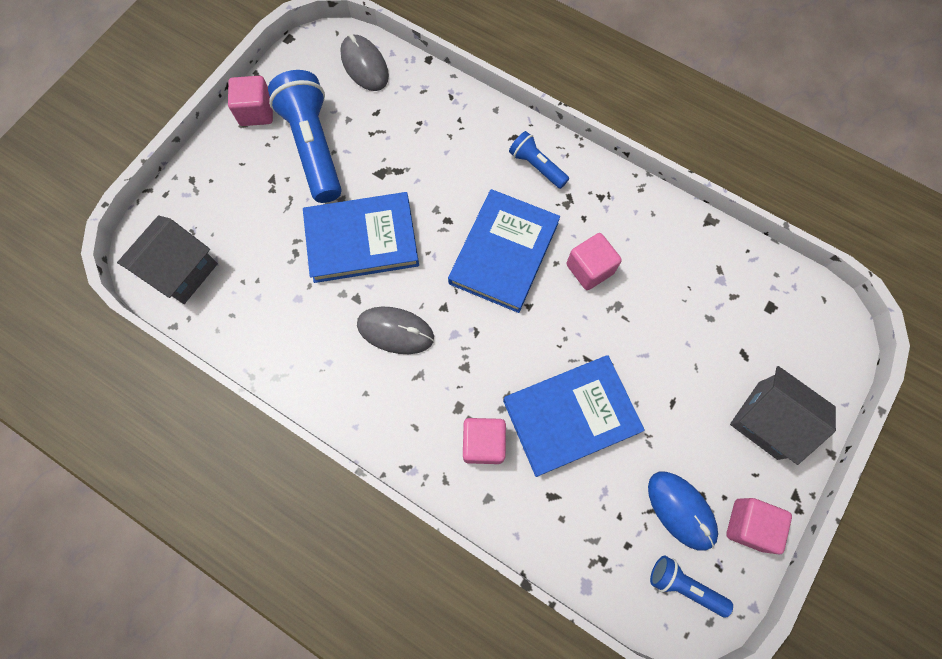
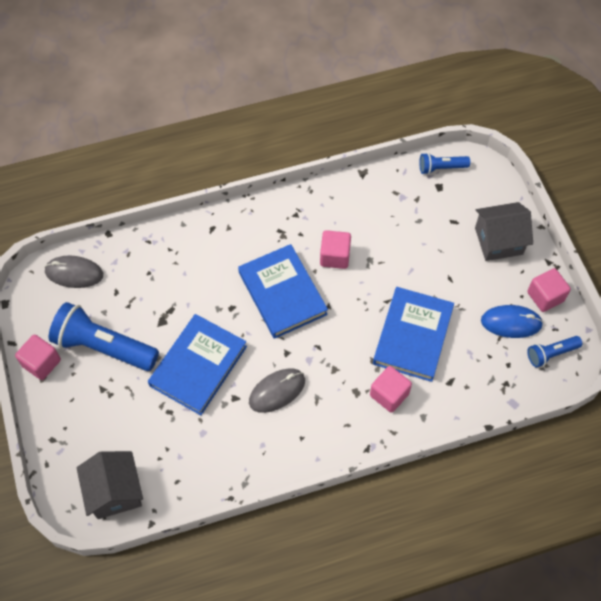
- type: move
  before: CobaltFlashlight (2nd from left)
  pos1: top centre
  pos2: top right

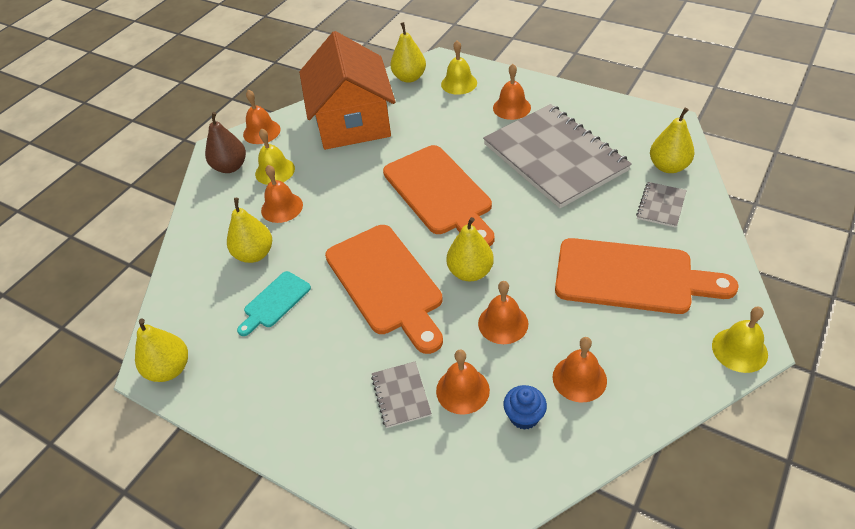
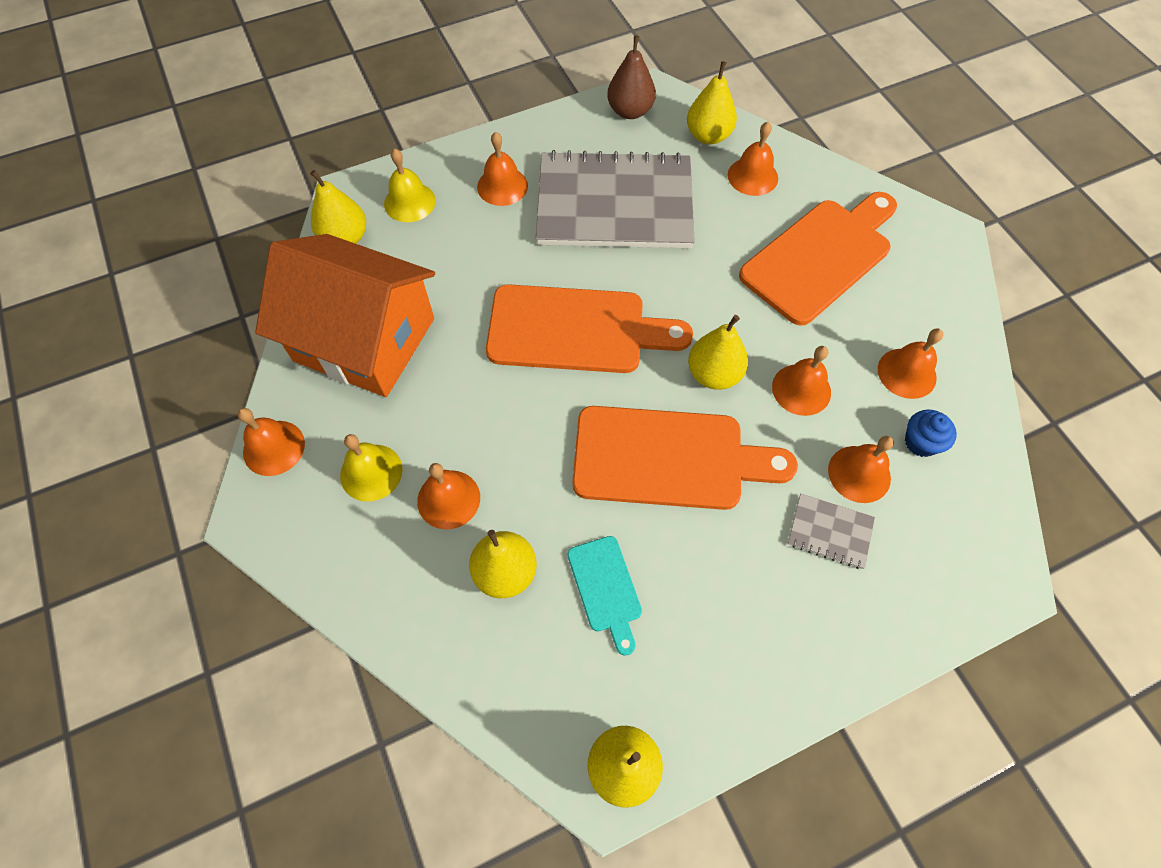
- type: move
  before: BrownToyPear
  pos1: top left
  pos2: top centre
- type: replace
  before: GreyNotepad (3rd from left)
  after: OrangeBell (4th from left)
  pos1: middle right
  pos2: top centre
- type: delete
  before: YellowBell (3rd from left)
  pos1: middle right

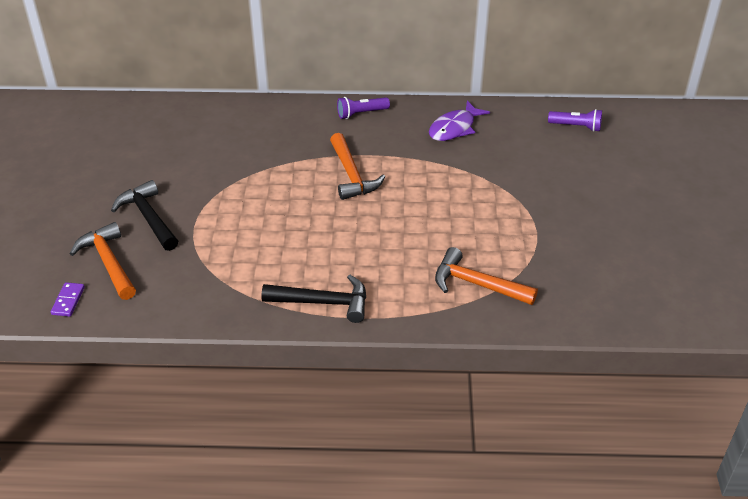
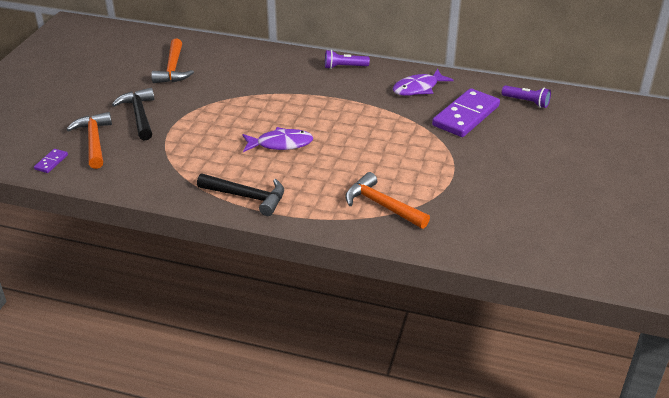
- type: move
  before: OrangeHammer (2nd from left)
  pos1: top centre
  pos2: top left
- type: insert
  after: VioletDominoTile (2nd from left)
  pos2: top right
- type: insert
  after: VioletToyFish (1st from left)
  pos2: centre

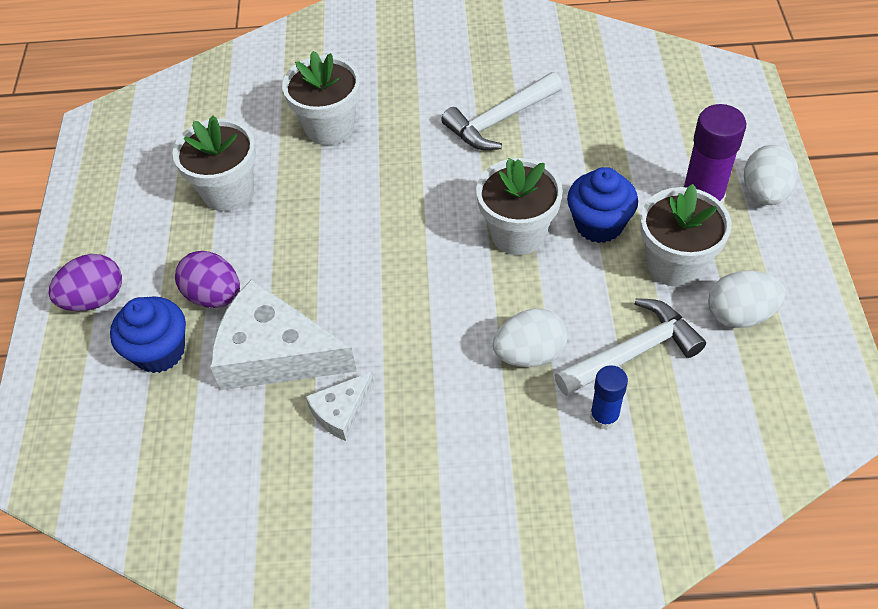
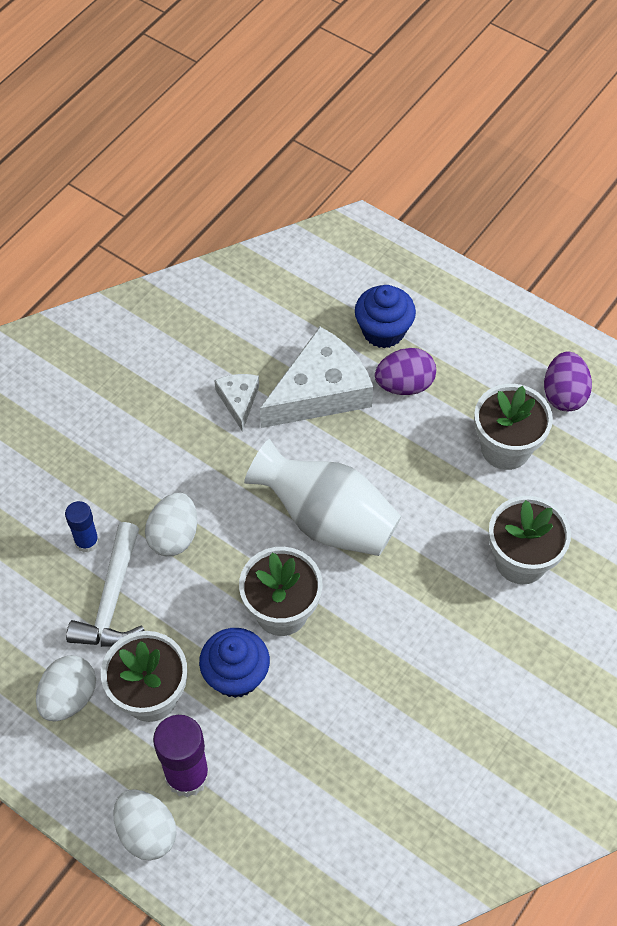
- type: delete
  before: SnowWhiteHammer (1st from left)
  pos1: top centre
- type: move
  before: VioletEggShape (1st from left in the first image)
  after: VioletEggShape (2nd from left)
  pos1: middle left
  pos2: middle right
- type: insert
  after: SnowWhiteVase
  pos2: centre

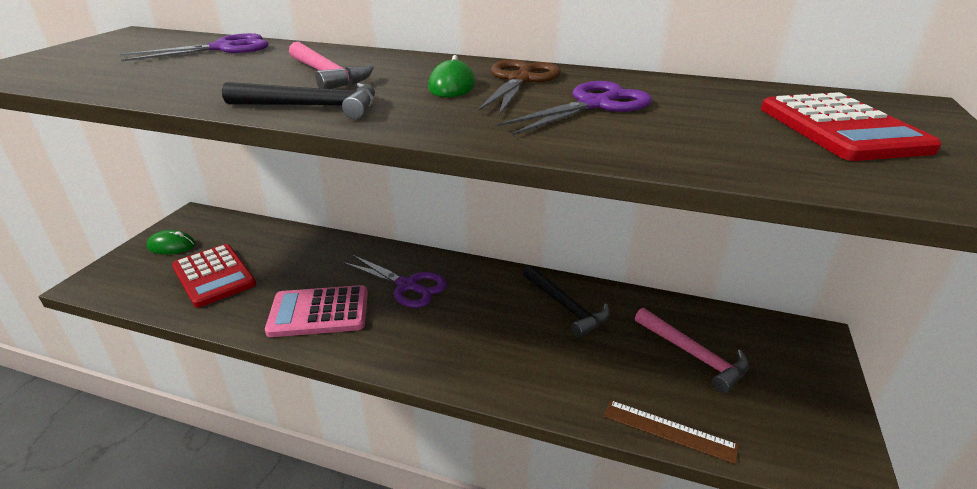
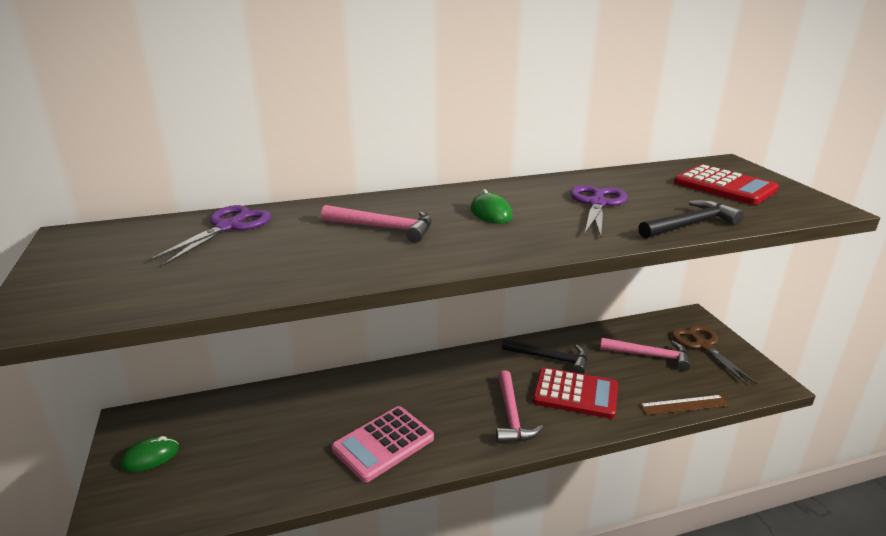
- type: move
  before: BrownScissors
  pos1: top centre
  pos2: middle right
- type: move
  before: JetBlackHammer (1st from left in the first image)
  after: JetBlackHammer (2nd from left)
  pos1: top left
  pos2: middle right
- type: move
  before: RedAddingMachine (1st from left)
  pos1: middle left
  pos2: bottom centre
- type: delete
  before: VioletScissors (2nd from left)
  pos1: centre
- type: insert
  after: RosyHammer (2nd from left)
  pos2: bottom centre

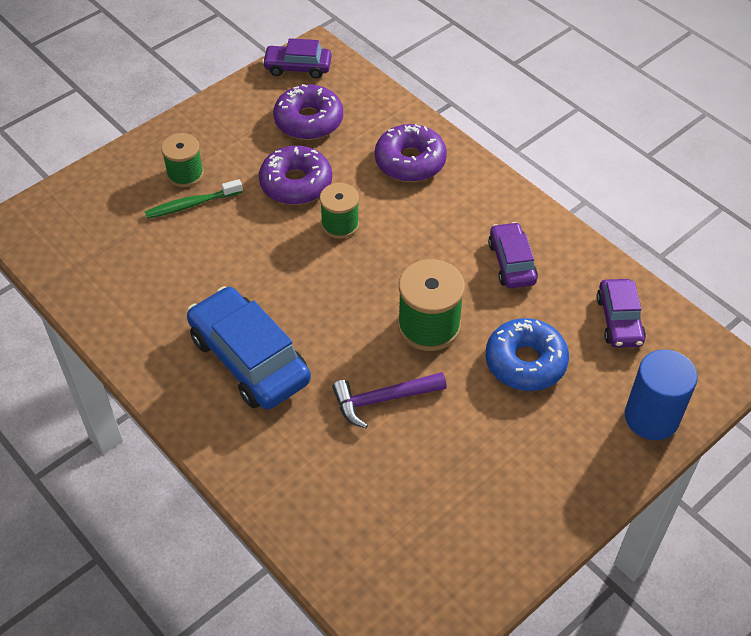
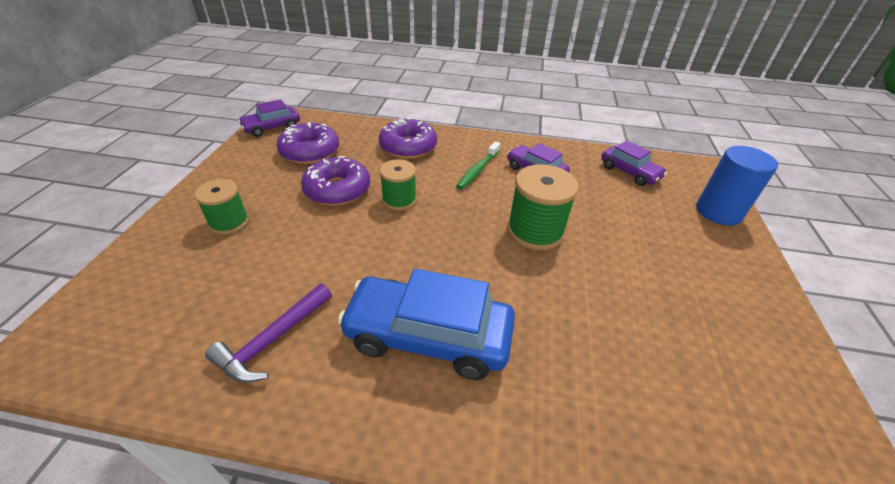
- type: move
  before: LeafGreenDentalBrush
  pos1: top left
  pos2: centre
- type: delete
  before: CobaltGlazedDonut
  pos1: middle right
- type: move
  before: VioletHammer
  pos1: centre
  pos2: bottom left

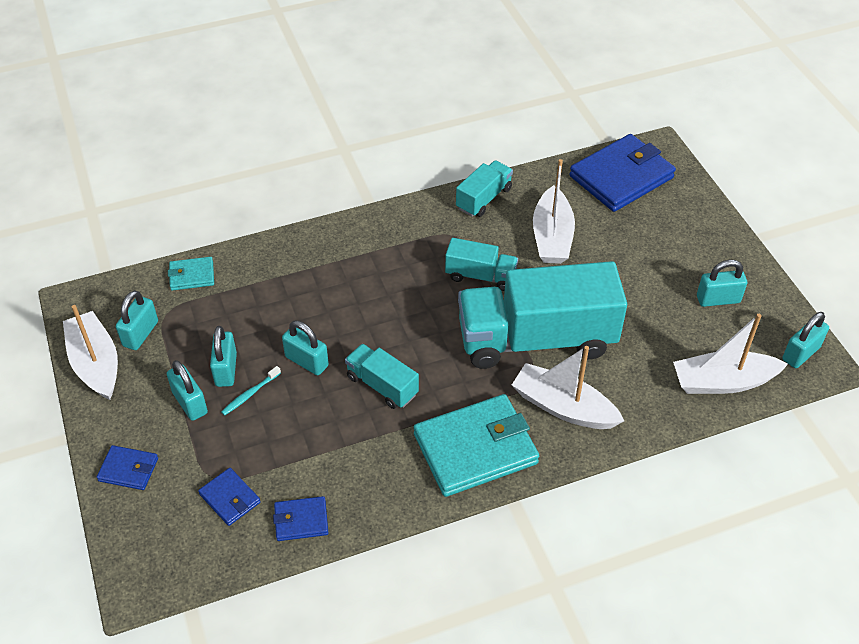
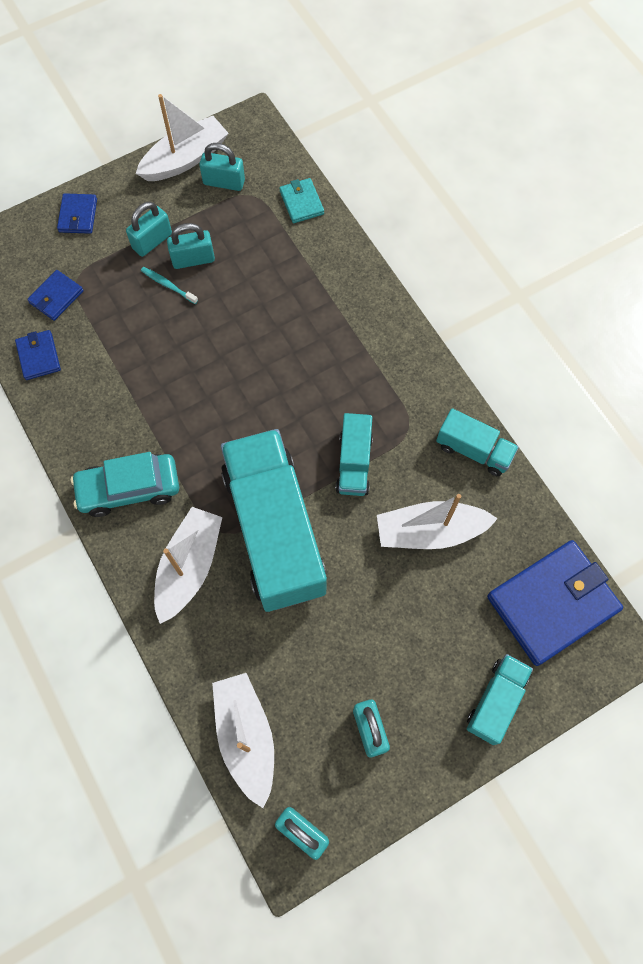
- type: rotate
  before: CobaltBillfold (4th from left)
  pos1: top right
  pos2: middle right
  turn: -75
- type: delete
  before: TealPadlock (4th from left)
  pos1: centre
- type: move
  before: TealLorry (1st from left in the first image)
  after: TealLorry (4th from left)
  pos1: centre
  pos2: bottom right
- type: replace
  before: TealBillfold (2nd from left)
  after: TealAutomobile
  pos1: bottom centre
  pos2: middle left

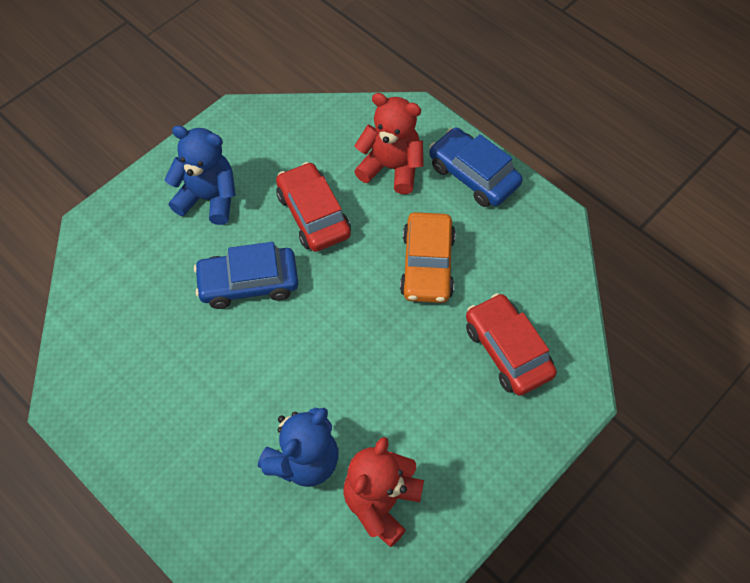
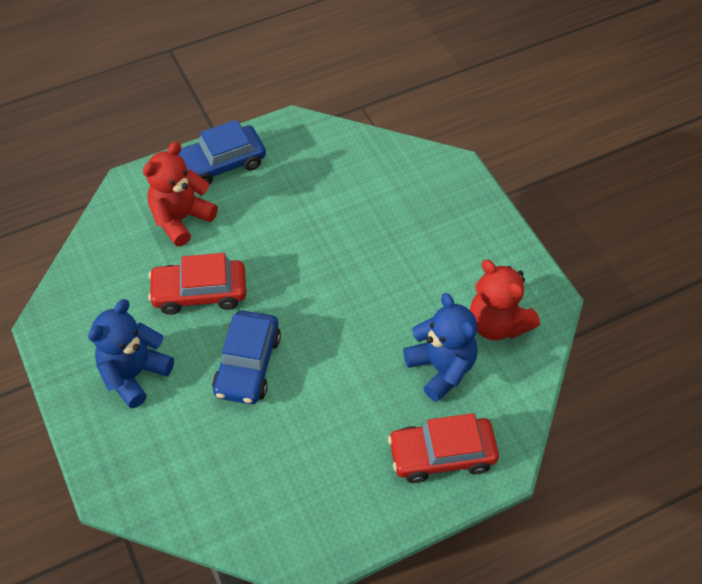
- type: delete
  before: OrangeAutomobile
  pos1: centre
- type: move
  before: RedAutomobile (2nd from left)
  pos1: middle right
  pos2: bottom centre

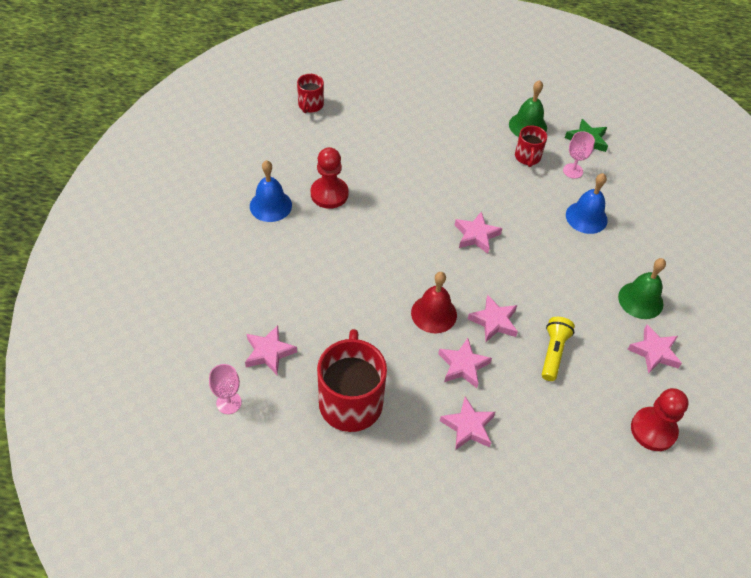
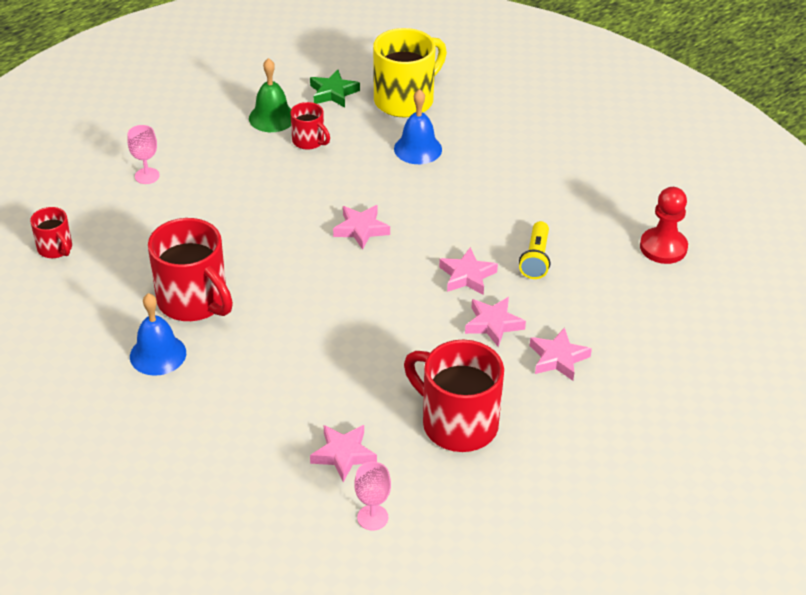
- type: move
  before: RosyGoblet (2nd from left in the first image)
  after: RosyGoblet (1st from left)
  pos1: top right
  pos2: top left
- type: replace
  before: RedPawn (1st from left)
  after: RedCoffeeMug (2nd from left)
  pos1: top centre
  pos2: middle left
- type: delete
  before: LeafGreenBell (2nd from left)
  pos1: middle right
- type: delete
  before: RedBell
  pos1: centre
- type: rotate
  before: YellowFlashlight
  pos1: middle right
  pos2: centre
  turn: -135
- type: delete
  before: RosyStarShape (6th from left)
  pos1: middle right
- type: insert
  after: YellowCoffeeMug
  pos2: top centre

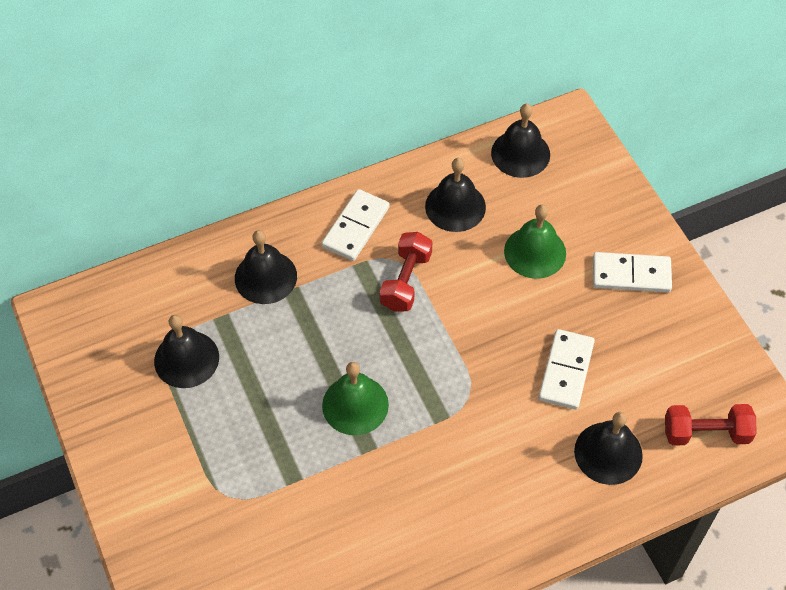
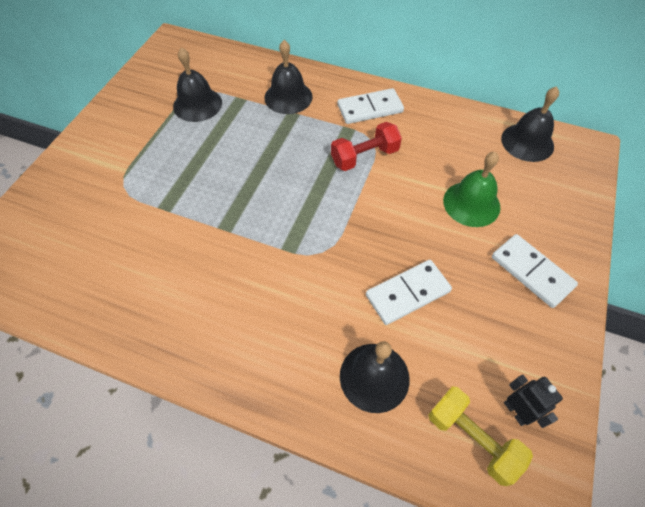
- type: delete
  before: JetBlackBell (3rd from left)
  pos1: top centre
- type: delete
  before: LeafGreenBell (1st from left)
  pos1: bottom centre
- type: recolor
  before: RedFreeWeight (2nd from left)
  after: YellowFreeWeight
  pos1: bottom right
  pos2: bottom right
- type: insert
  after: JetBlackRobotFigure
  pos2: bottom right

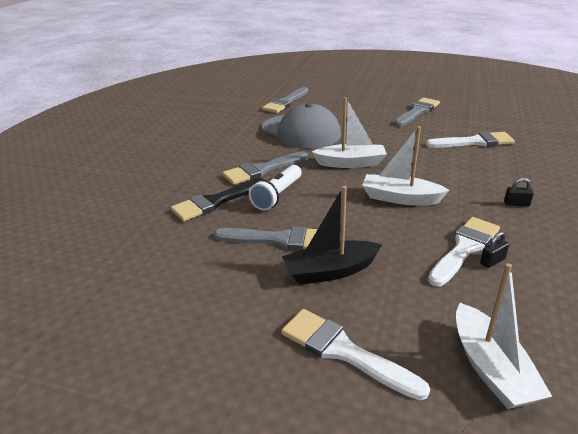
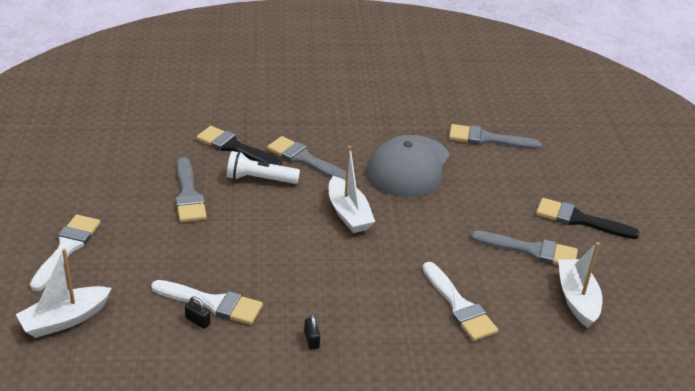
- type: move
  before: SnowWhiteSailboat (2nd from left in the first image)
  after: SnowWhiteSailboat (3rd from left)
  pos1: middle right
  pos2: bottom right
- type: delete
  before: JetBlackSailboat
  pos1: centre
- type: insert
  after: JetBlackPaintBrush (2nd from left)
  pos2: middle right

